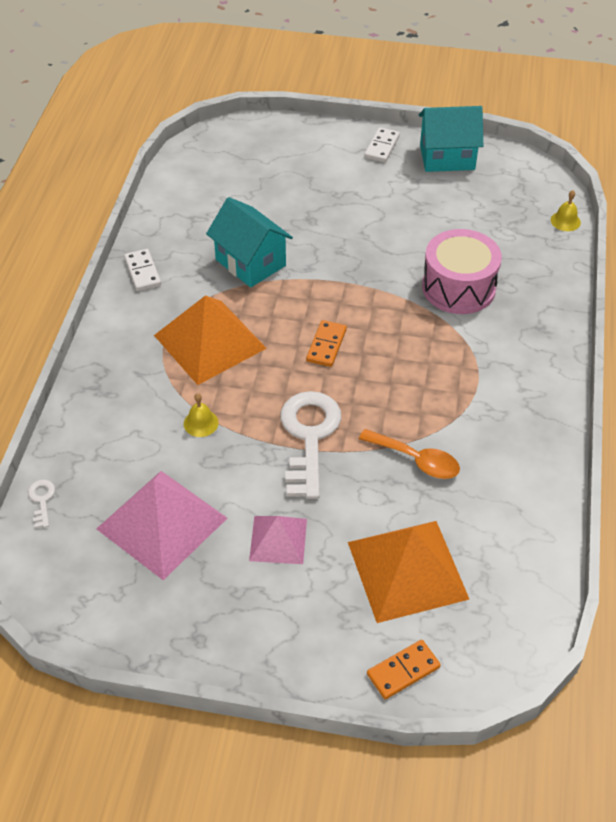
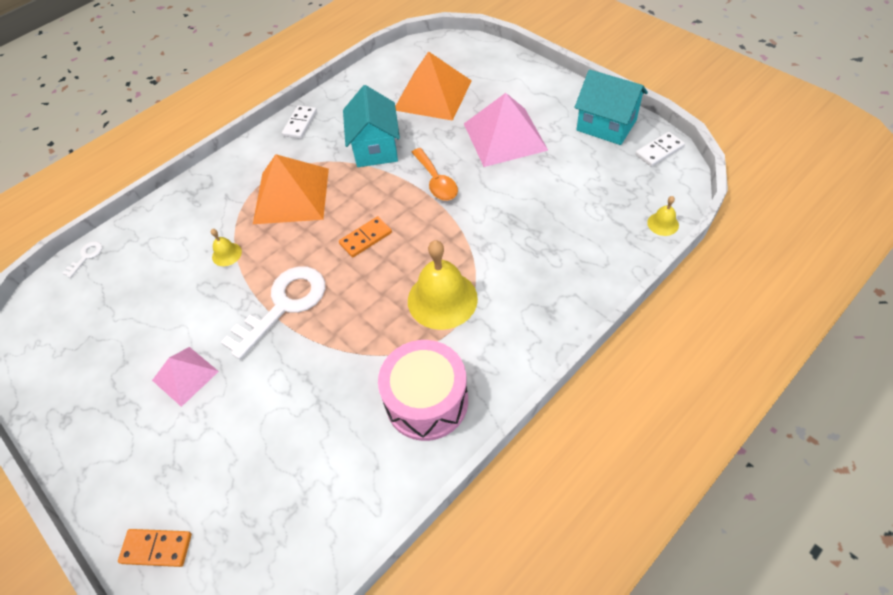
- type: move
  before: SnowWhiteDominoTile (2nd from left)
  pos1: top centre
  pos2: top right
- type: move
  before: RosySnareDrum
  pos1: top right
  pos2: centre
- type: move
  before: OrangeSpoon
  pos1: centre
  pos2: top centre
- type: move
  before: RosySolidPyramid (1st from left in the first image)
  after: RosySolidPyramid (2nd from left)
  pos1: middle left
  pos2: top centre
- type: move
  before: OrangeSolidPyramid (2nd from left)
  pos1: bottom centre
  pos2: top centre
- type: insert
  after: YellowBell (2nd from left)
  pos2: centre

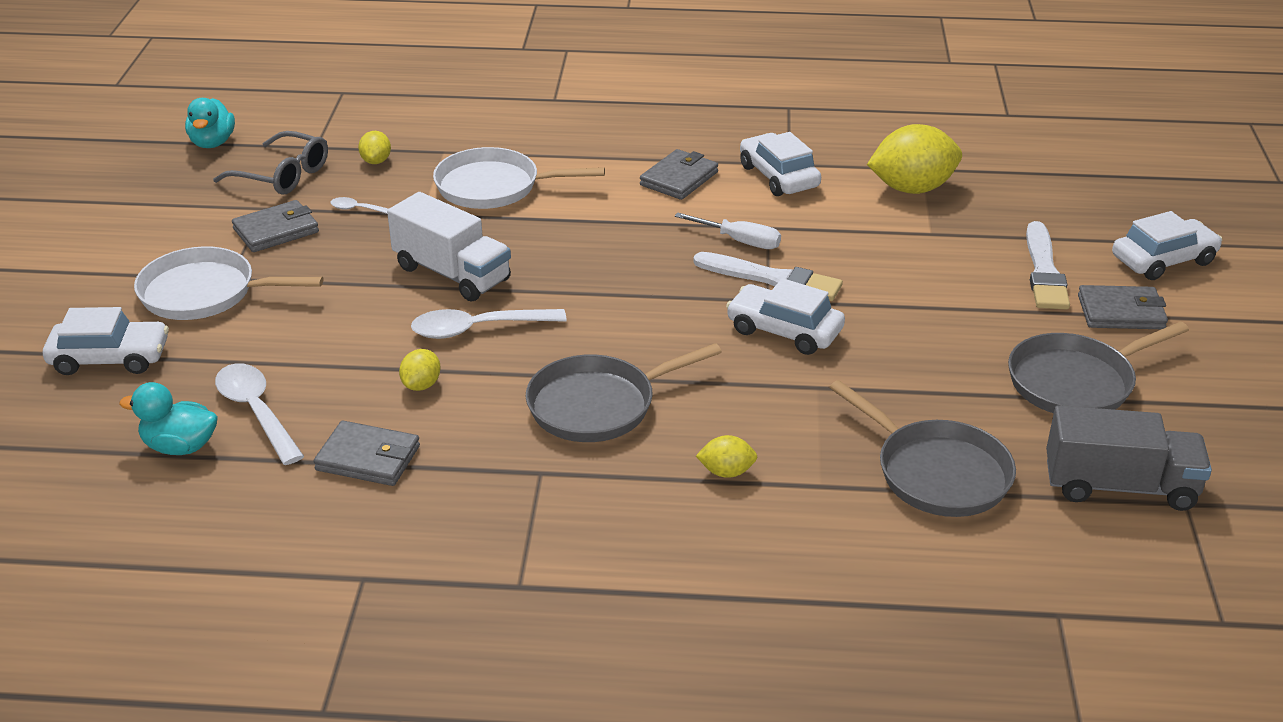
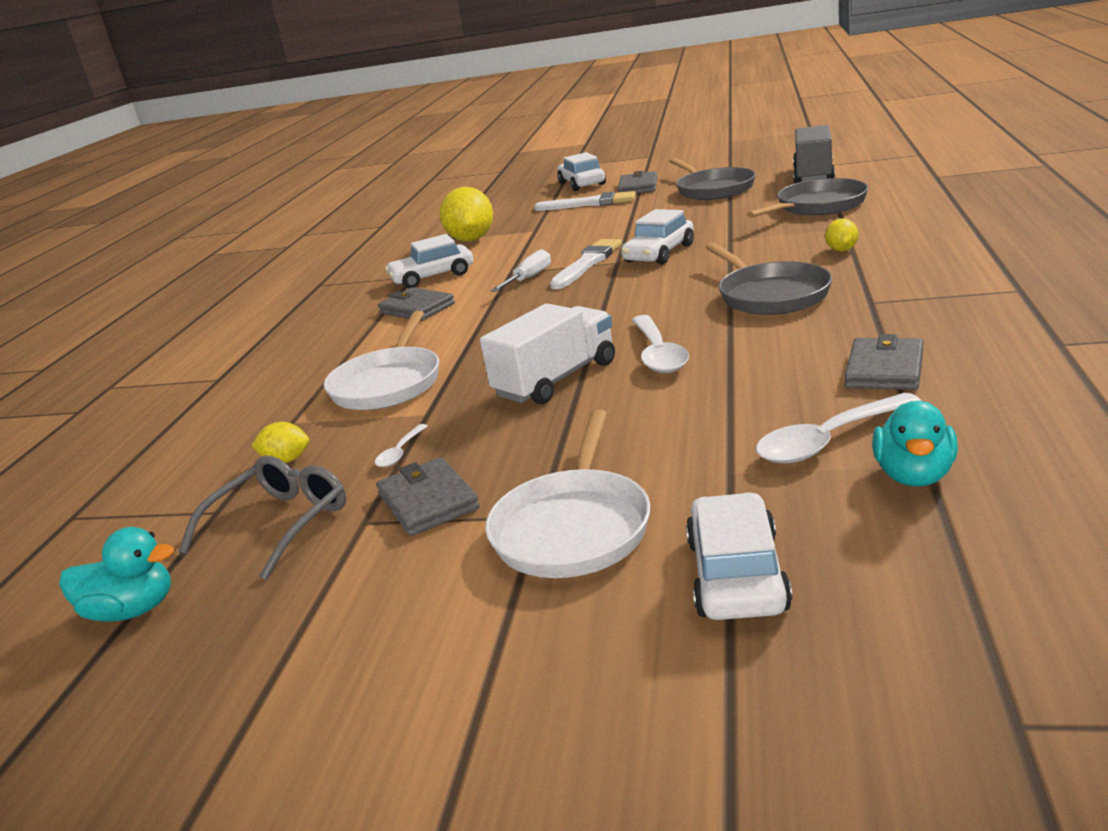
- type: delete
  before: YellowToyLemon (2nd from left)
  pos1: middle left

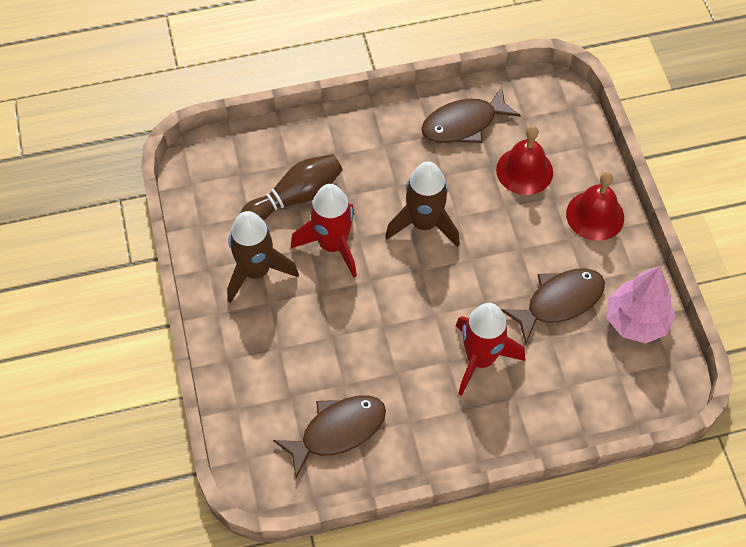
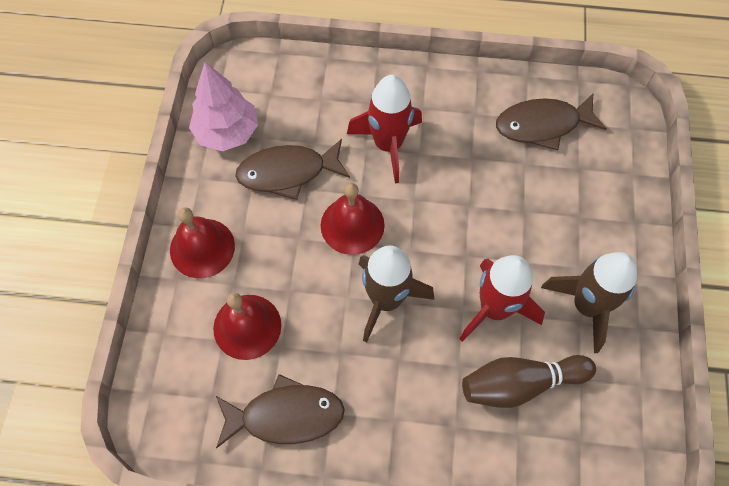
- type: insert
  after: RedBell (3rd from left)
  pos2: centre

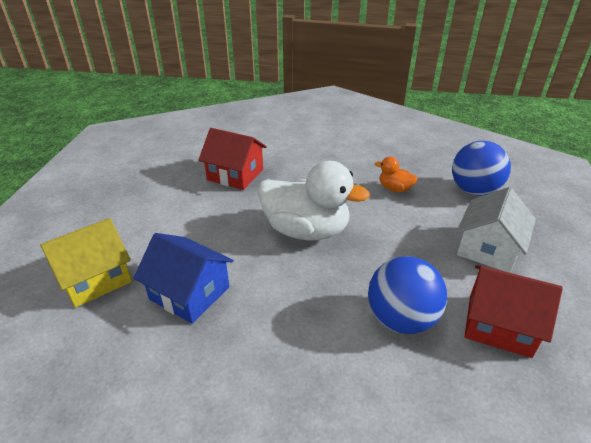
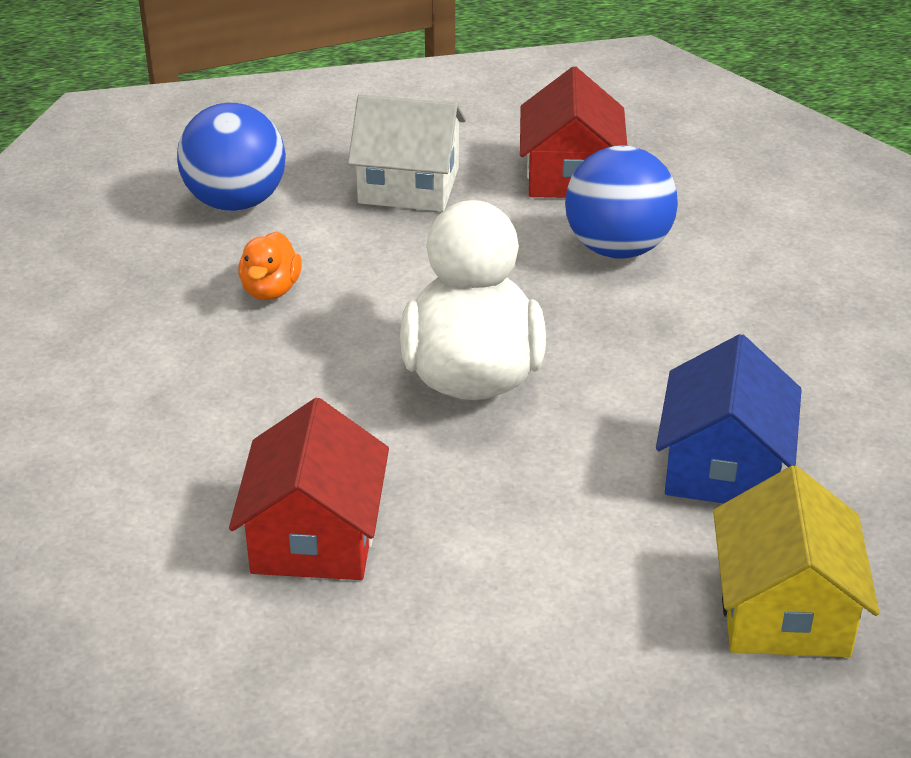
- type: rotate
  before: YellowCottage
  pos1: middle left
  pos2: bottom right
  turn: 60

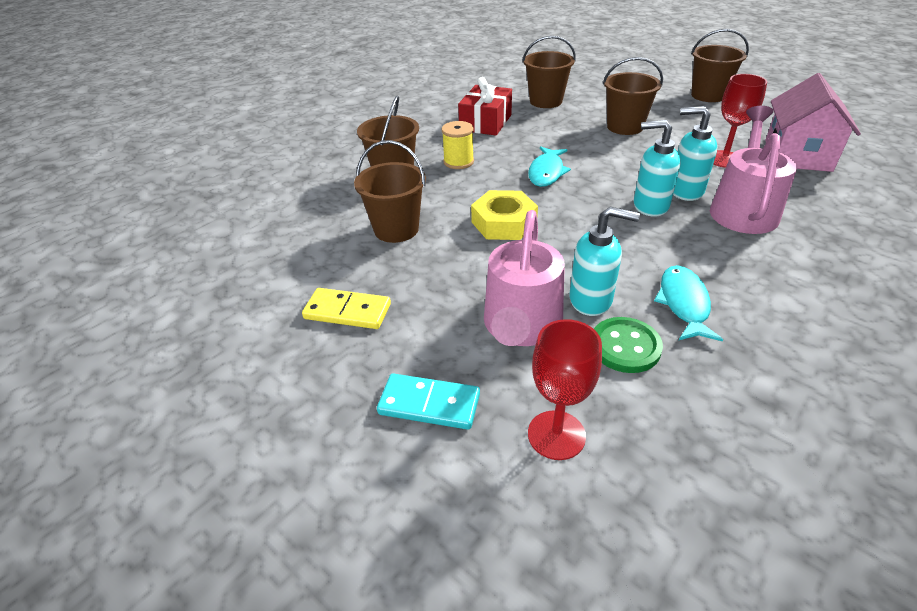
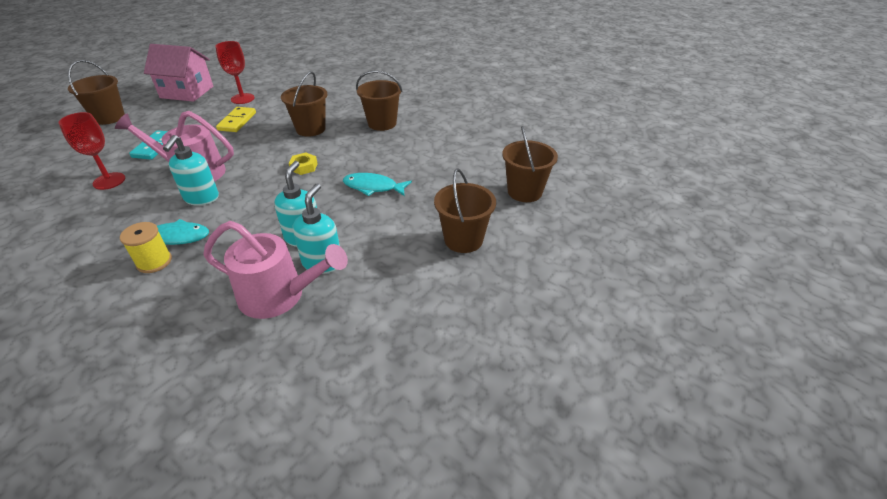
- type: move
  before: BrownPail (5th from left in the first image)
  after: BrownPail (1st from left)
  pos1: top right
  pos2: top left
- type: move
  before: RosyCottage
  pos1: top right
  pos2: top left
- type: move
  before: RedGoblet (2nd from left)
  pos1: top right
  pos2: top left
- type: delete
  before: RedWrappedGift
  pos1: top centre
- type: move
  before: YellowBobbin
  pos1: top centre
  pos2: middle left
- type: resize
  before: YellowHexagonNut
  pos1: centre
  pos2: top centre
  scale: 0.59
- type: delete
  before: LeafGreenButton
  pos1: middle right

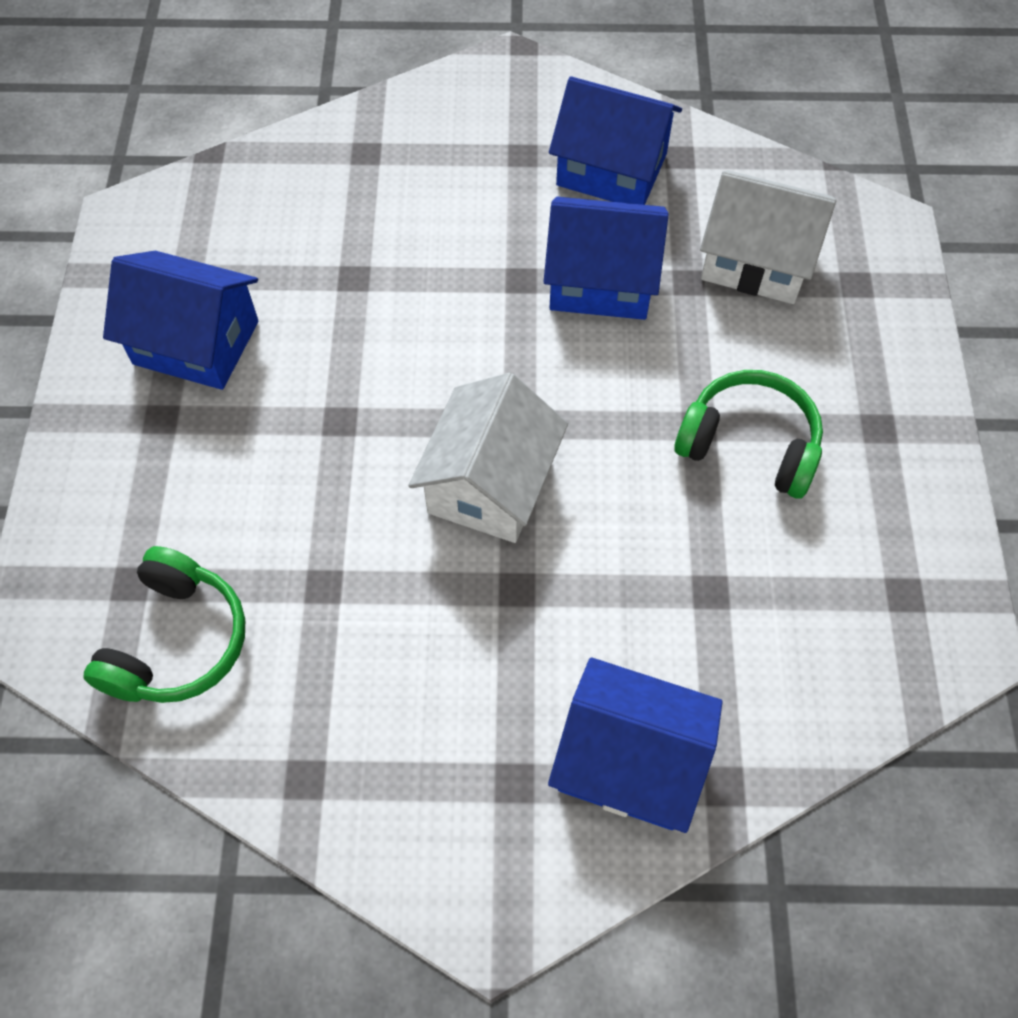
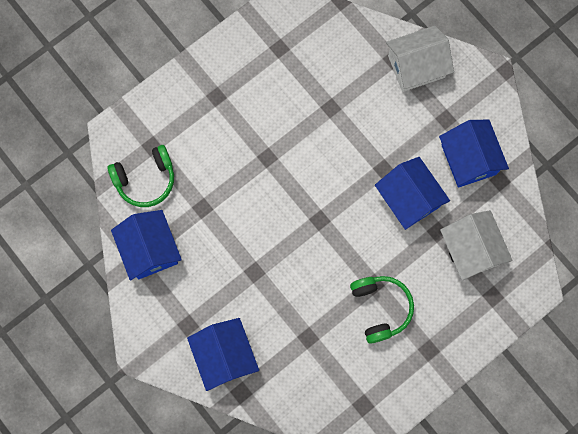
- type: move
  before: CobaltCottage (1st from left)
  pos1: top left
  pos2: middle left
- type: move
  before: SnowWhiteCottage (1st from left)
  pos1: centre
  pos2: top right

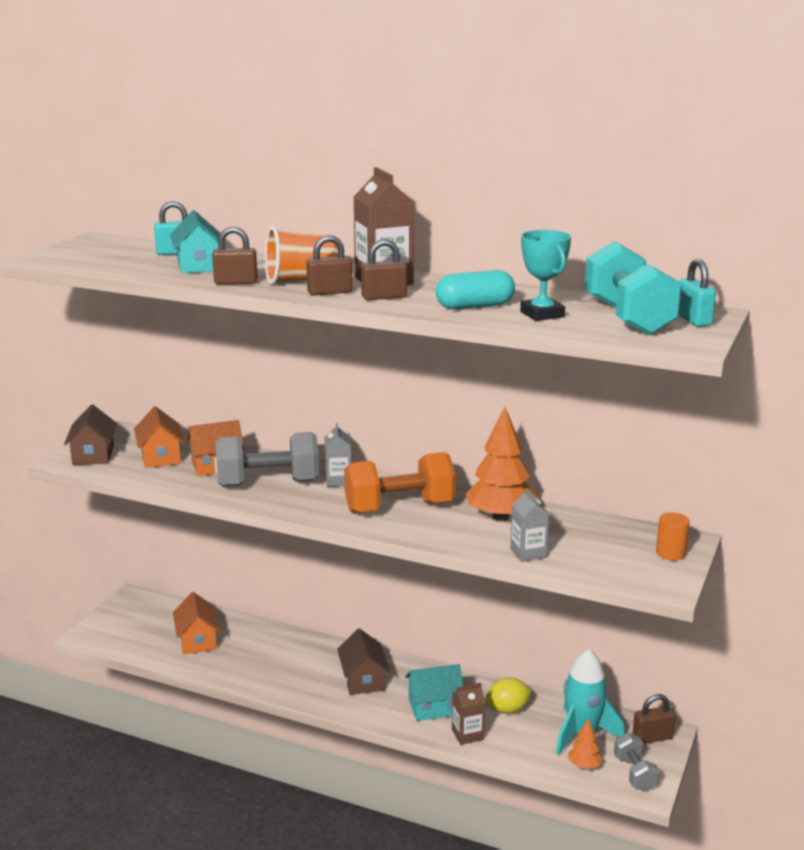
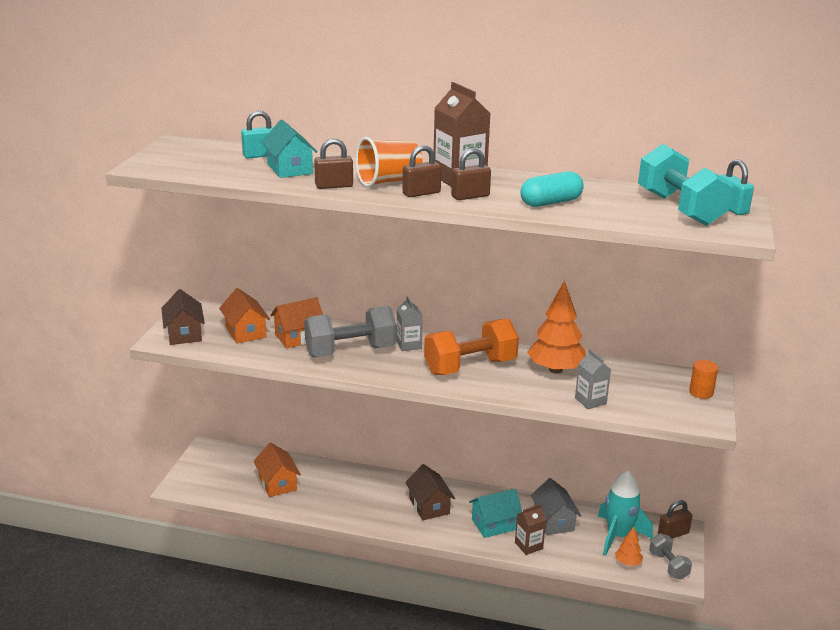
- type: delete
  before: TealTrophy
  pos1: top right
- type: replace
  before: YellowToyLemon
  after: GreyCottage
  pos1: bottom centre
  pos2: bottom centre

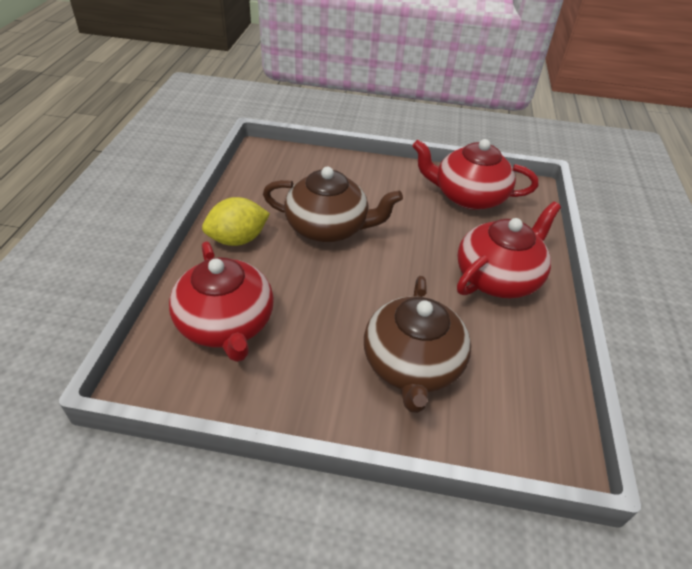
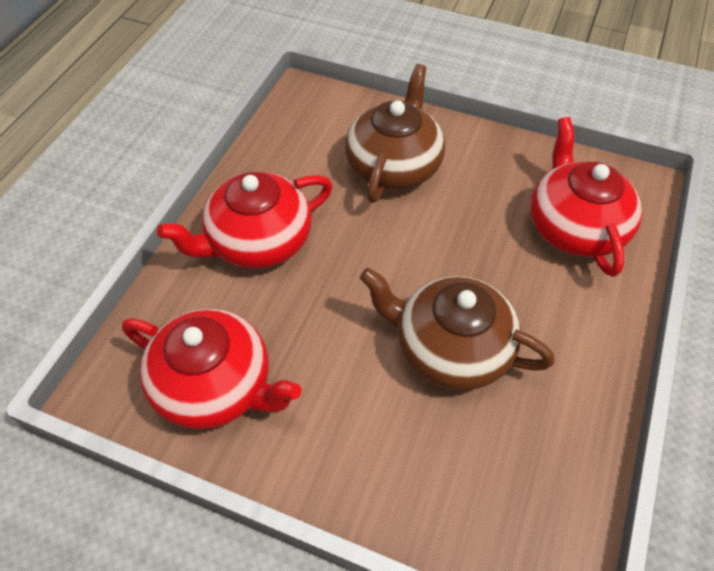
- type: delete
  before: YellowToyLemon
  pos1: centre

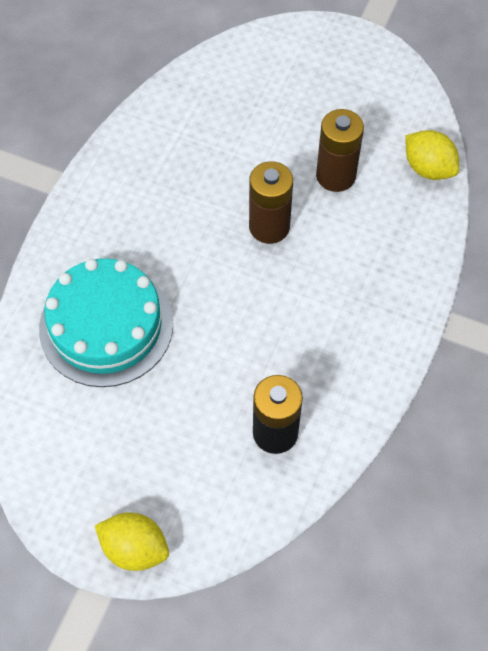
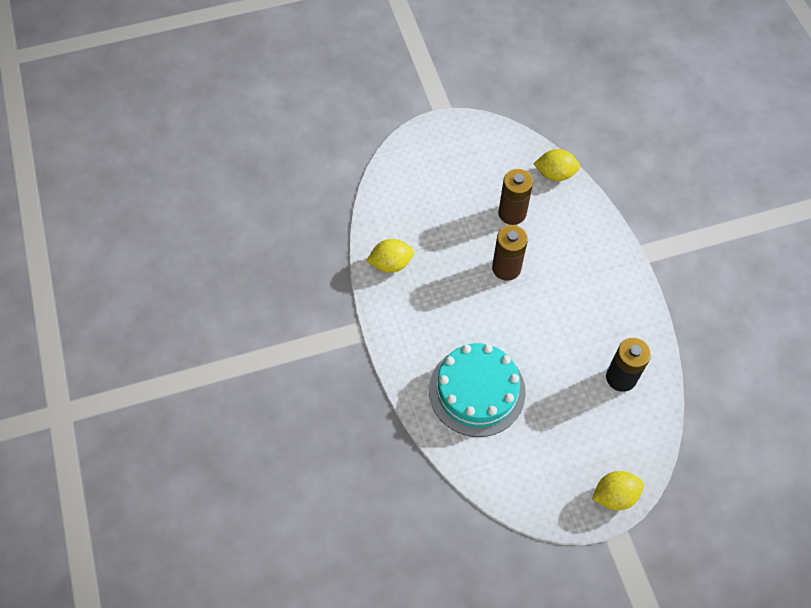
- type: insert
  after: YellowToyLemon (1st from left)
  pos2: centre

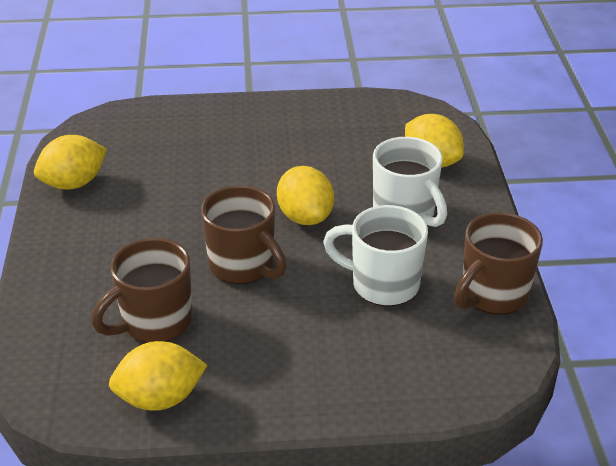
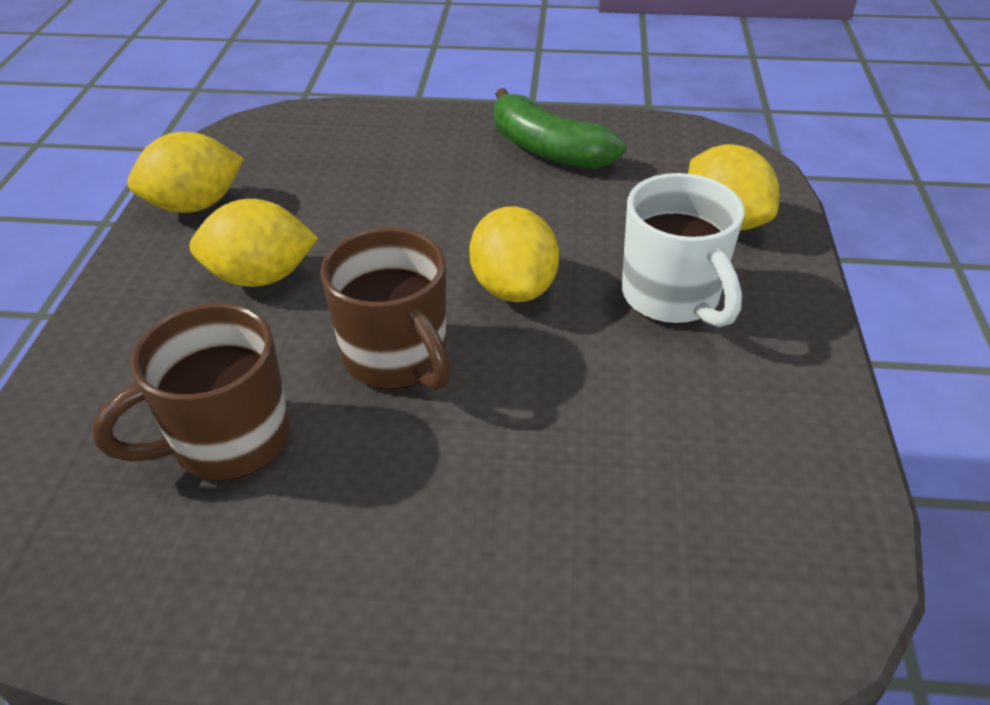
- type: delete
  before: SnowWhiteCoffeeMug (1st from left)
  pos1: centre
- type: delete
  before: BrownCoffeeMug (3rd from left)
  pos1: middle right
- type: move
  before: YellowToyLemon (2nd from left)
  pos1: bottom left
  pos2: middle left
- type: insert
  after: LeafGreenBananaFruit
  pos2: top centre

